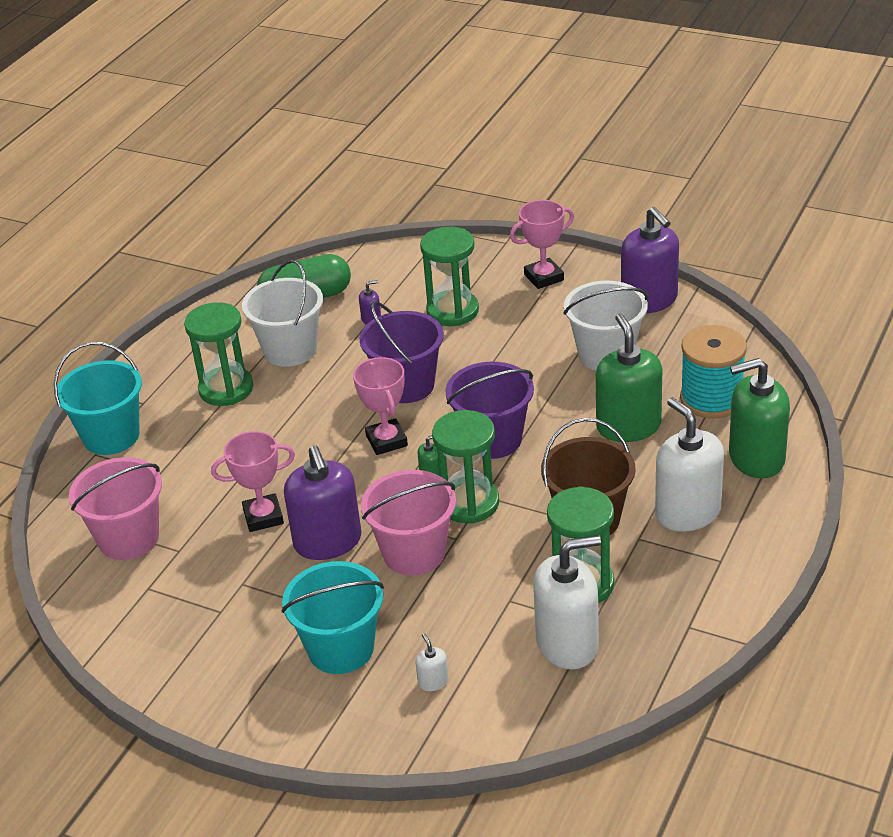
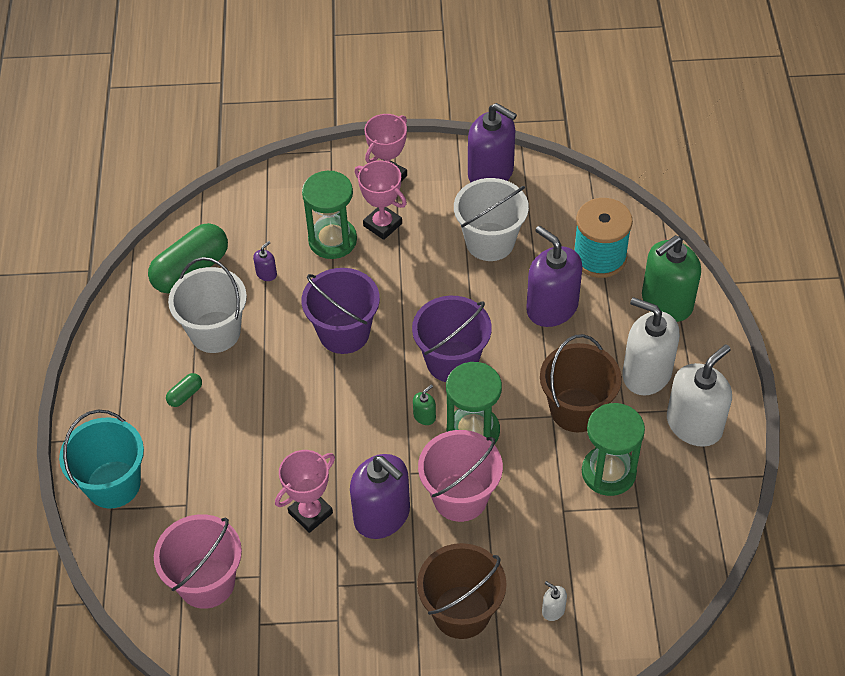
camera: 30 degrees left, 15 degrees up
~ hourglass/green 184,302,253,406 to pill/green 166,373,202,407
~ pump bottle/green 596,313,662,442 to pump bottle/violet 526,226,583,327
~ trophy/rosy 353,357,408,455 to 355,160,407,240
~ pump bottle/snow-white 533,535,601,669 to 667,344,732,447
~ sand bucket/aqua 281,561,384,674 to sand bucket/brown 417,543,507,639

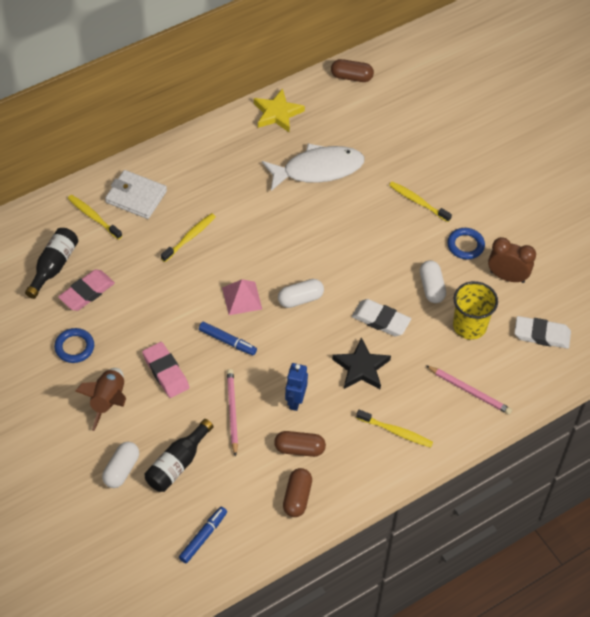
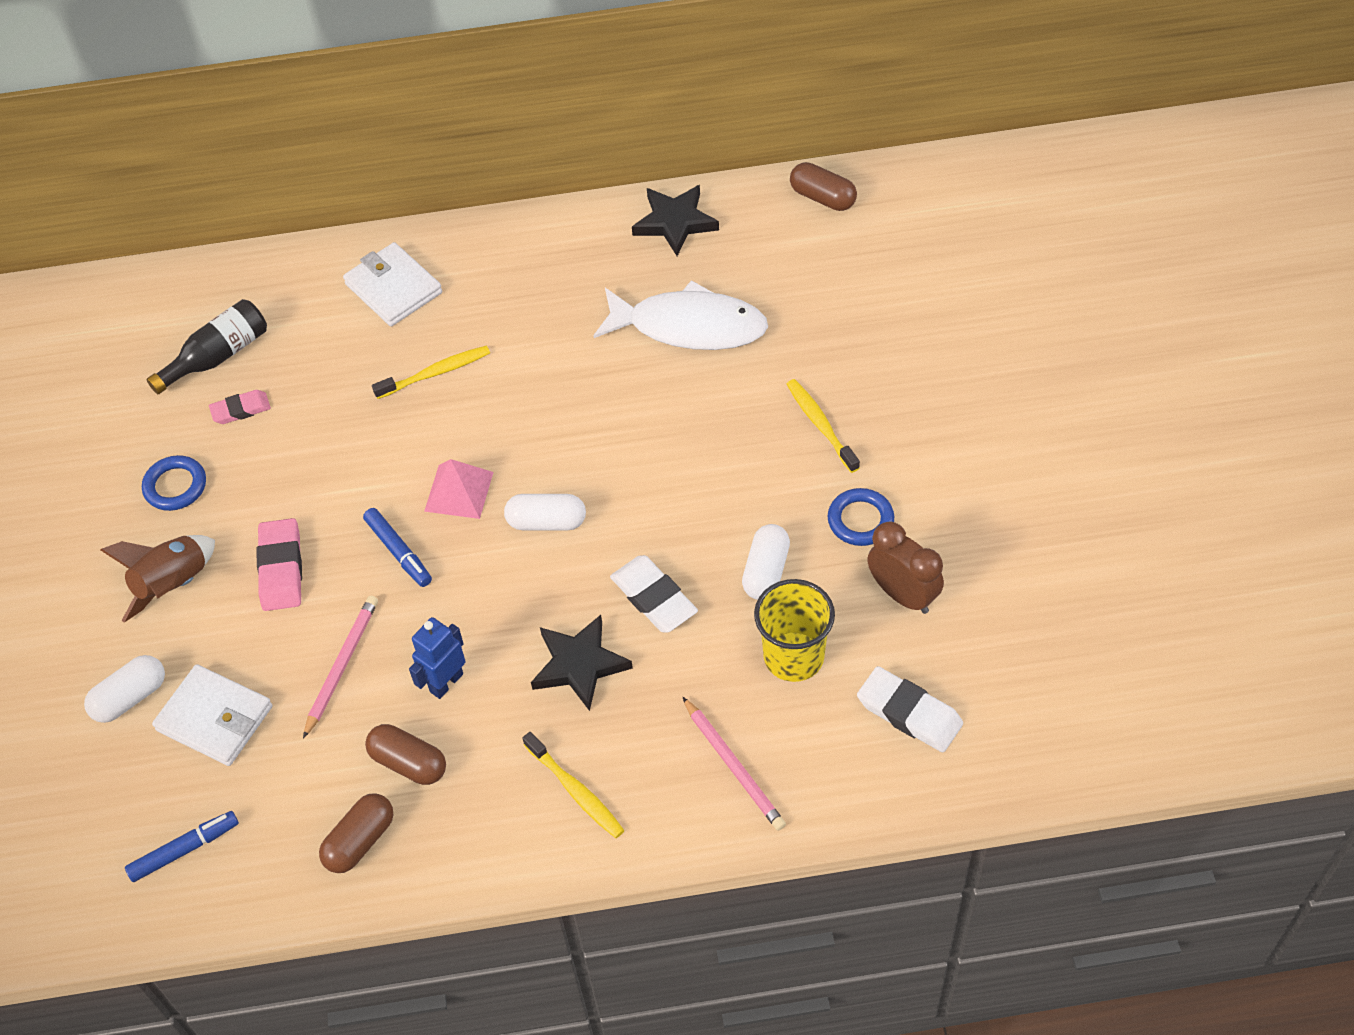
camera: 30 degrees right, 0 degrees up
~ star shape/golden 254,88,305,133 to star shape/black 632,185,719,256
- dental brush/golden 68,195,122,240
~ gum eraser/rosy 58,269,115,311 = 209,390,271,424 x0.63
~ flask/black 145,419,213,492 to billfold/snow-white 152,664,272,766

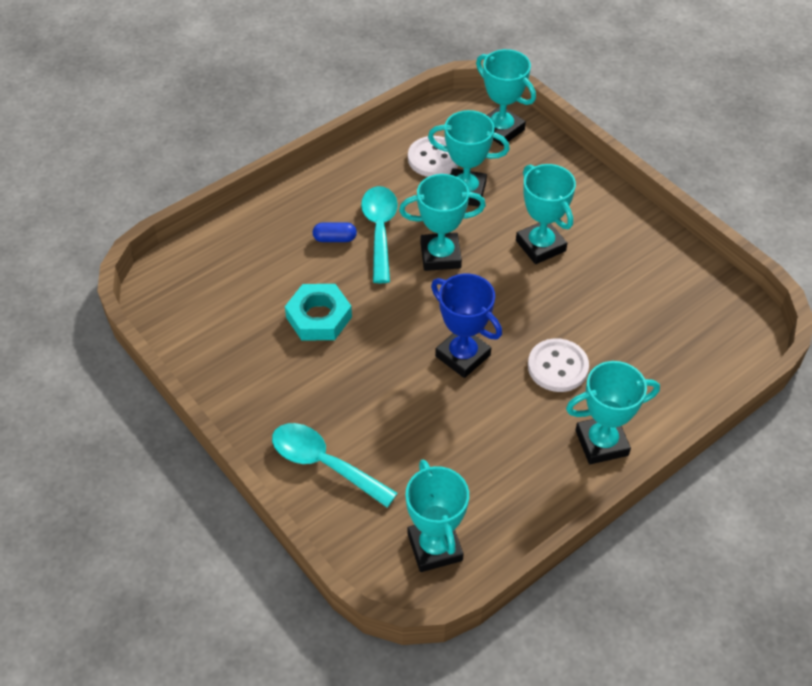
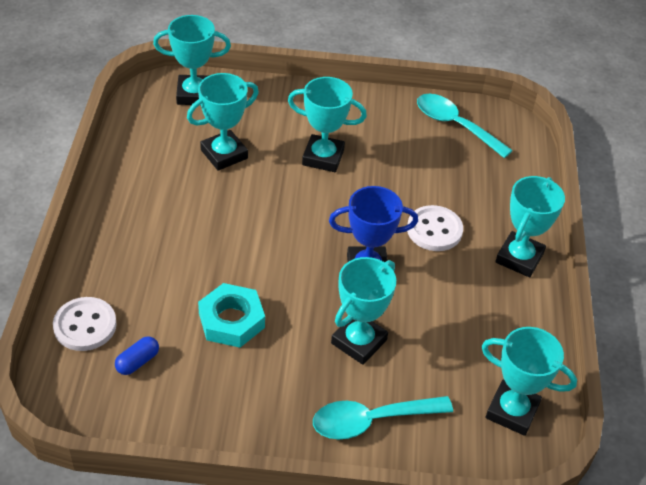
camera: 50 degrees left, 5 degrees down
~ button/snow-white 408,136,458,177 to 53,297,117,351
~ trophy/aqua 399,174,486,271 to 331,257,396,365
~ teaspoon/aqua 361,186,398,283 to 417,94,513,158
~ pill/royal blue 313,222,357,242 to 115,336,159,375

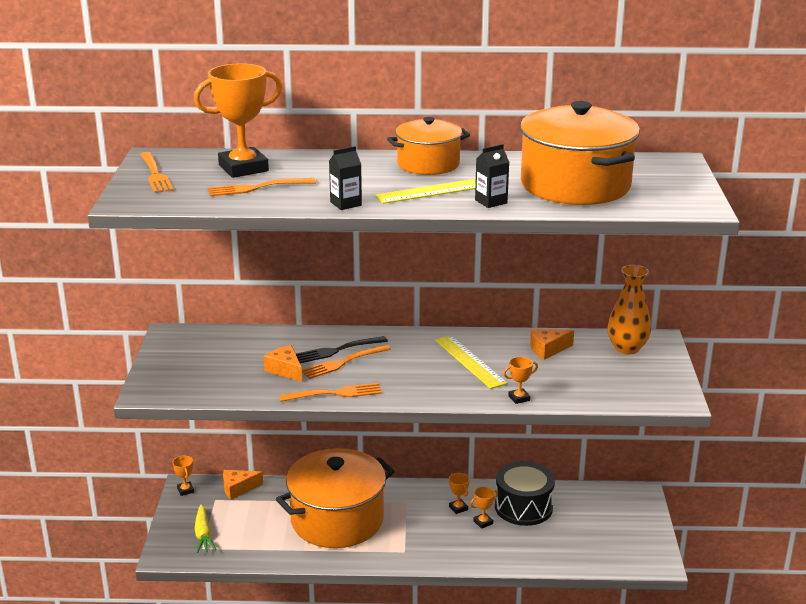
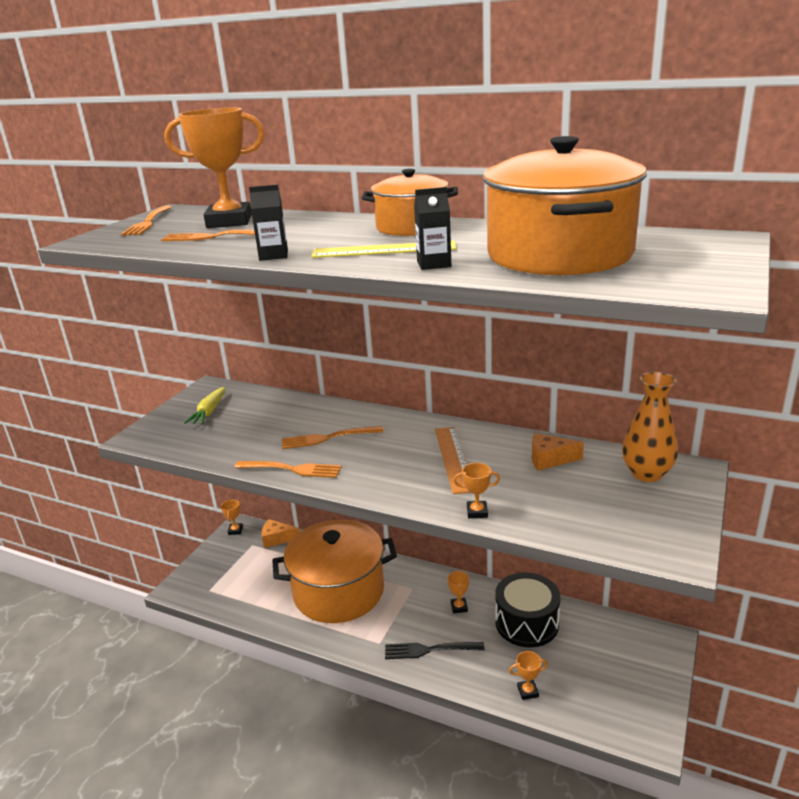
camera: 25 degrees right, 0 degrees up
~ straightedge/golden 435,335,507,389 to straightedge/orange 435,427,471,494
~ fork/black 296,336,388,363 to 385,642,484,659
- piece of cheese/orange 263,345,302,382
~ trophy/orange 470,486,498,529 to 509,651,548,700
~ carrot/golden 195,505,217,553 to 184,387,225,424

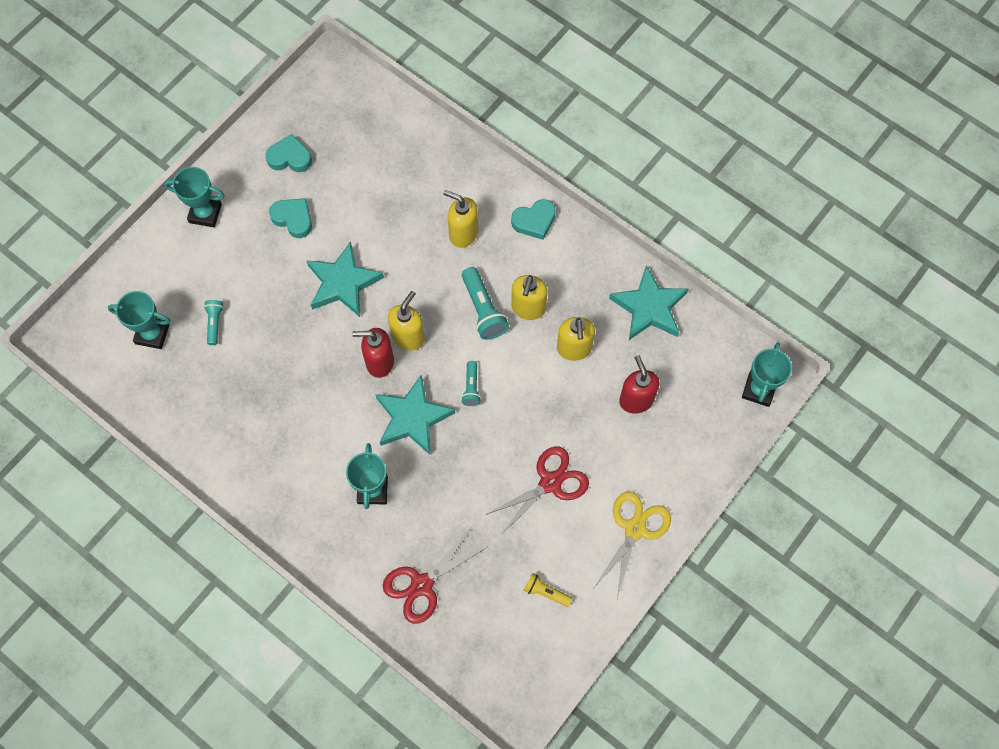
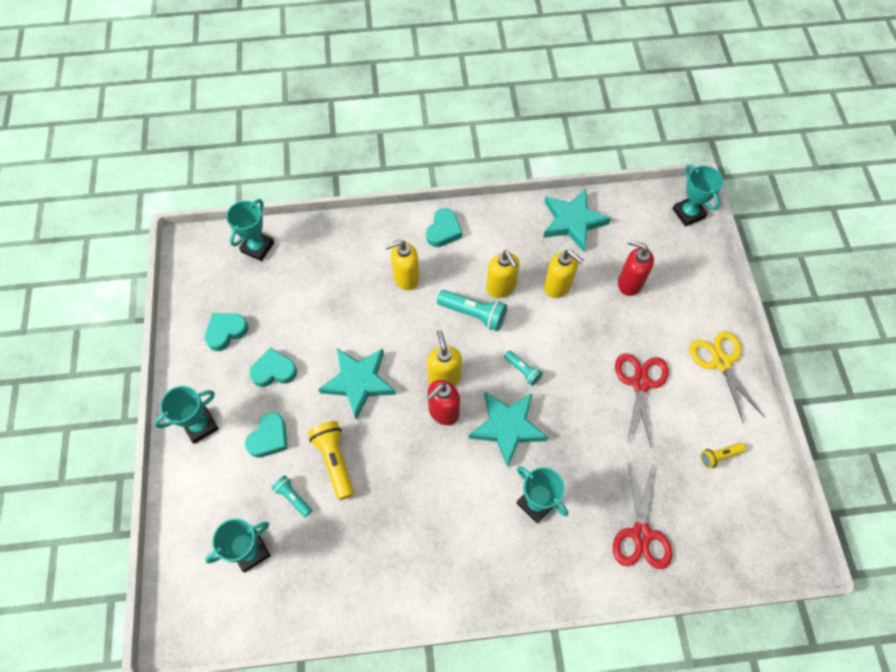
camera: 45 degrees left, 5 degrees down
+ trophy/aqua 226,199,274,261
+ love heart/aqua 245,412,288,458
+ flashlight/golden 308,421,354,500

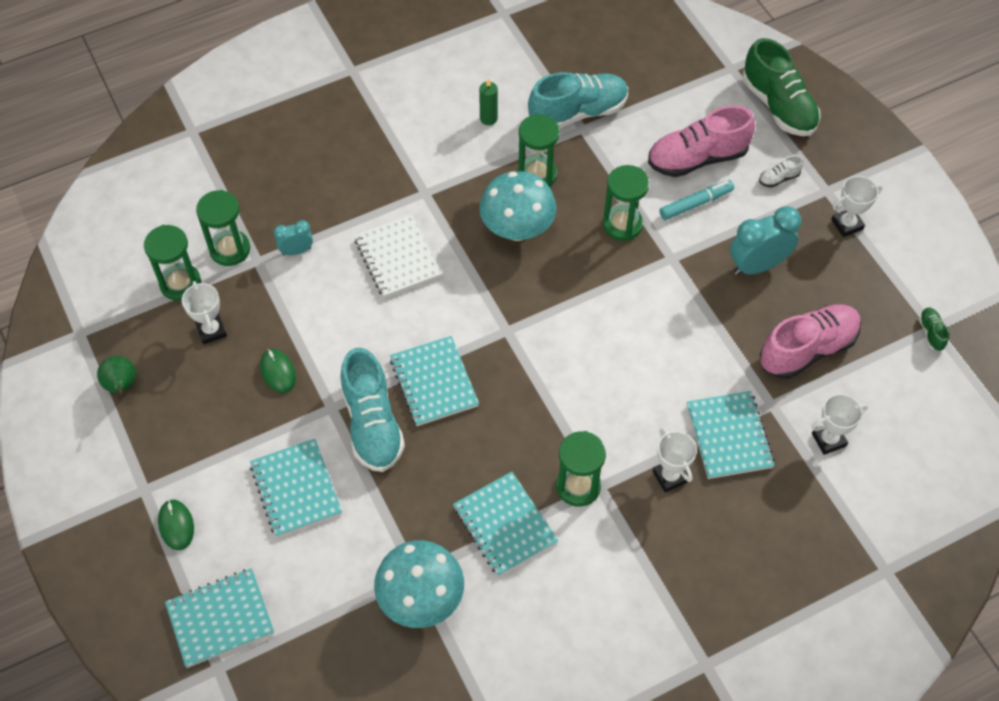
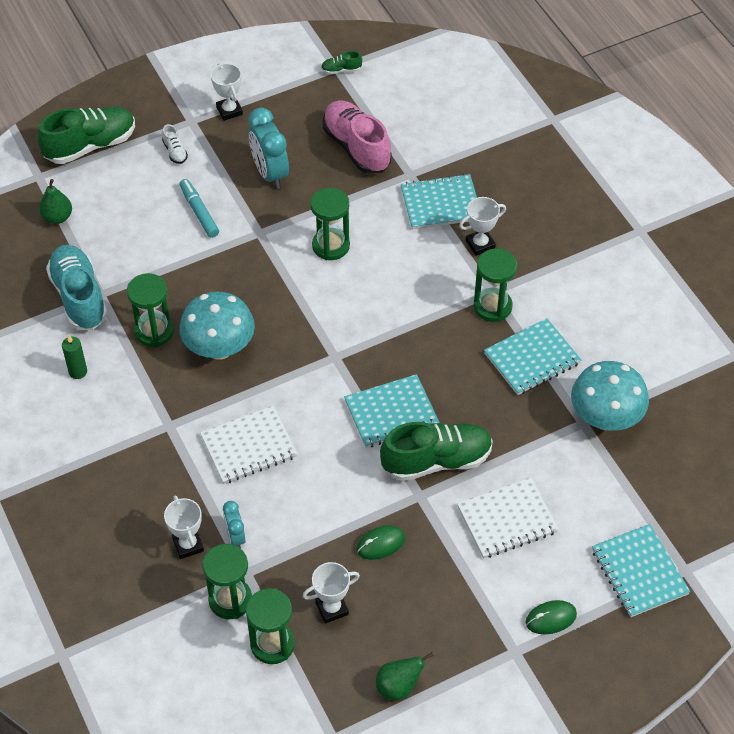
camera: 90 degrees left, 5 degrees down
- lace-up shoe/rosy 648,105,755,177
~ hourglass/green 603,165,649,241 to 310,188,350,260
~ lace-up shoe/aqua 341,348,405,472 to lace-up shoe/green 380,422,493,481
~ trophy/snow-white 812,394,868,455 to 164,495,204,559
~ notebook/aqua 250,439,342,537 to notebook/snow-white 457,477,559,559
+ pear fruit/green 39,179,72,224

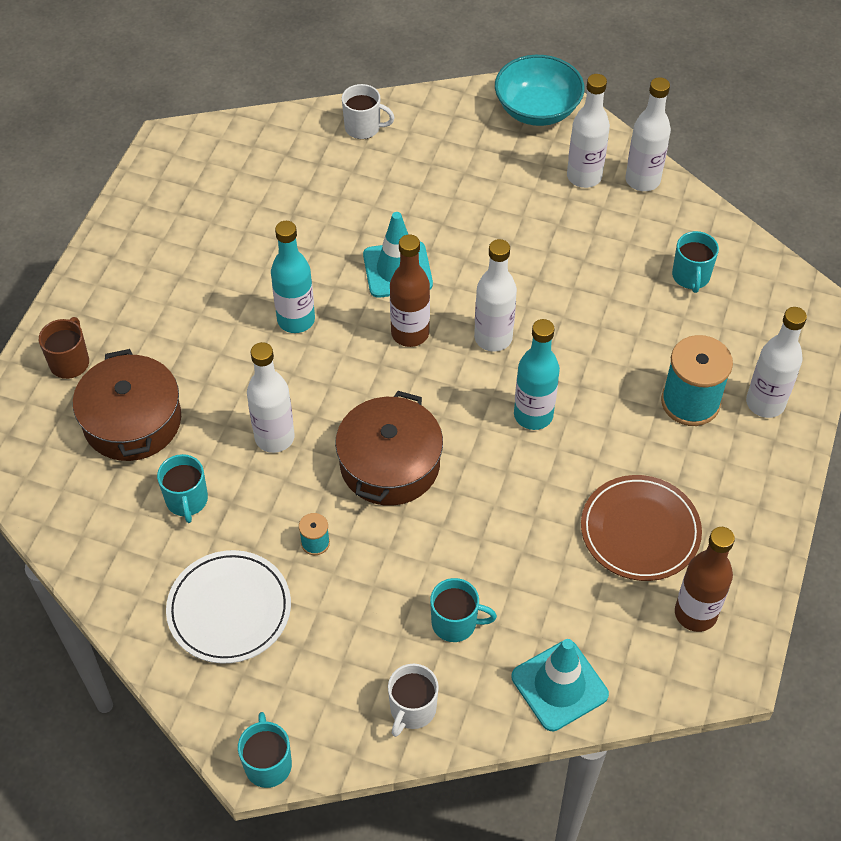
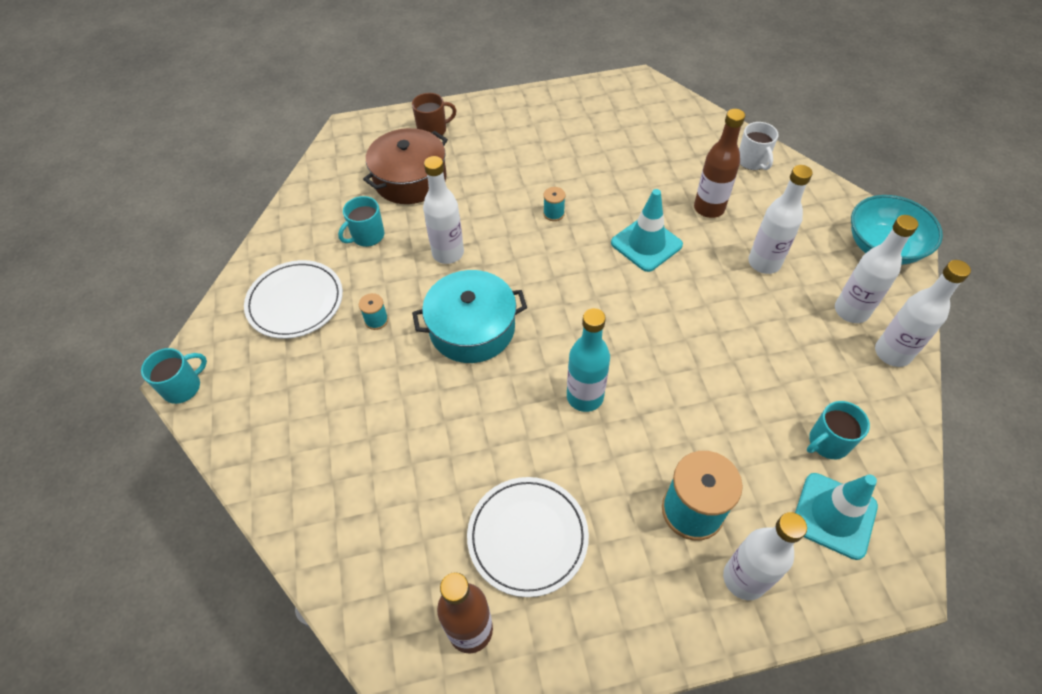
camera: 60 degrees right, 0 degrees up
~ flask/aqua 271,221,315,333 to reel of thread/aqua 543,187,566,221
~ flask/brown 390,234,430,347 to 694,109,745,218
~ flask/snow-white 474,239,517,352 to 748,165,813,274
~ cooking pot/brown 335,391,443,506 to cooking pot/aqua 412,270,527,363
~ dinner plate/brown 581,475,702,581 to dinner plate/snow-white 467,477,589,597
- coffee mug/aqua 430,578,497,642
~ traffic cone/aqua 511,639,609,731 to 795,473,878,560
- coffee mug/snow-white 388,664,439,737

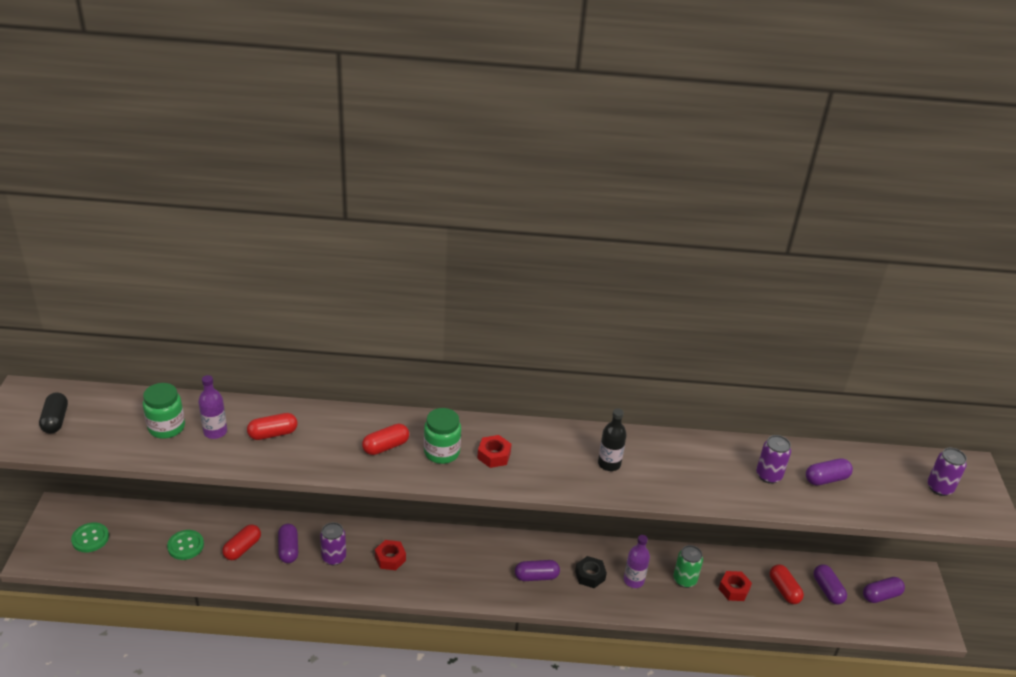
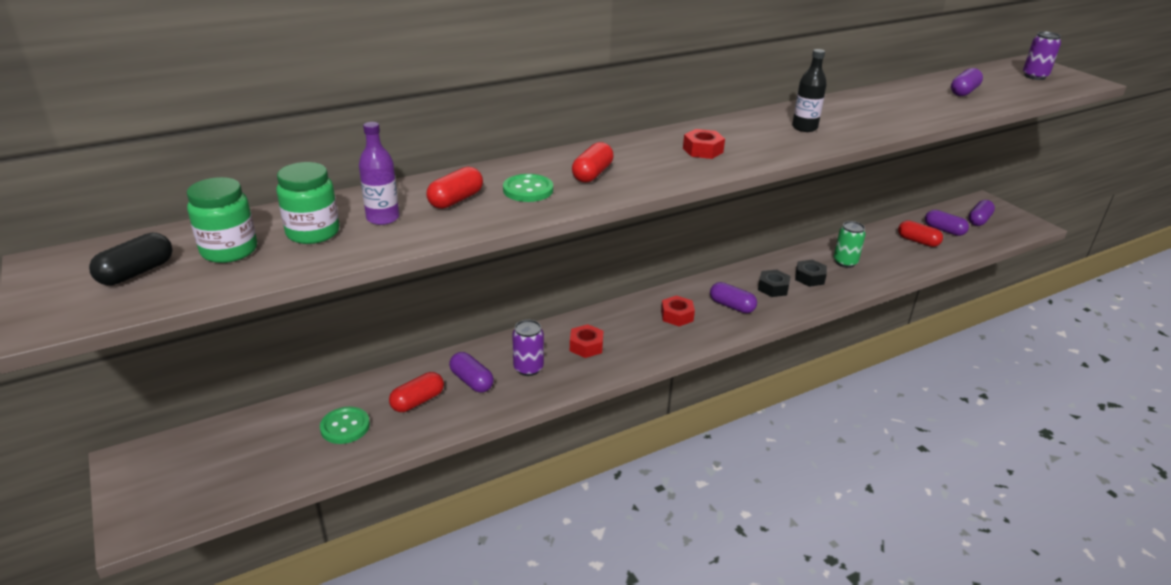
camera: 30 degrees left, 5 degrees down
~ pill/black 39,392,68,434 = 89,233,172,285 75 degrees clockwise
~ jar/green 424,408,461,464 to 187,177,257,263
- can/violet 756,435,791,484
~ button/green 71,523,109,552 to 503,174,553,202
~ pill/red 222,524,261,560 = 389,372,444,412 45 degrees clockwise
~ flask/violet 624,535,650,588 to hex nut/black 795,260,827,287
~ pill/violet 515,560,560,581 = 710,282,757,313 75 degrees clockwise
~ hex nut/red 719,571,752,601 to 661,295,695,326

